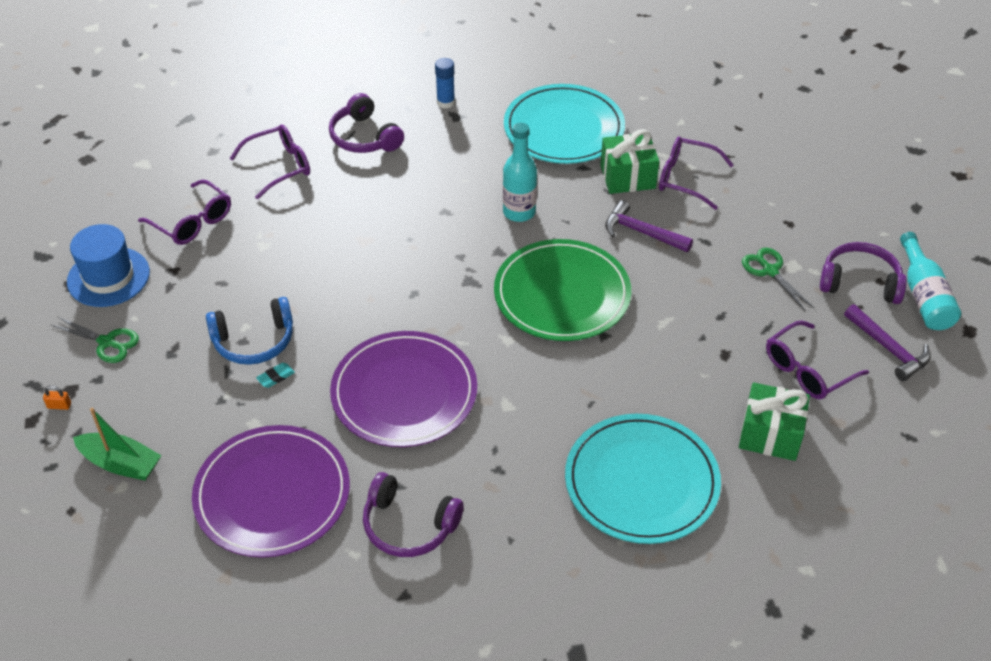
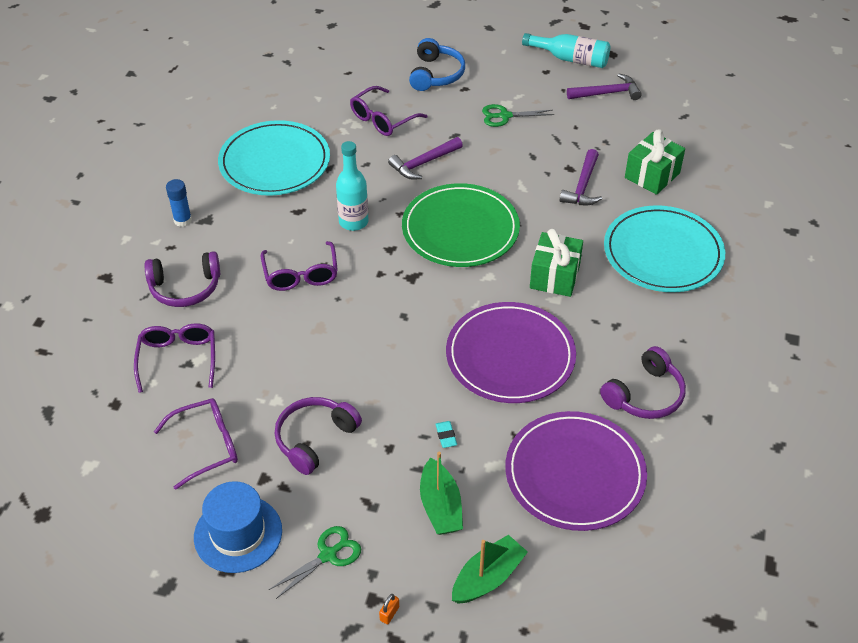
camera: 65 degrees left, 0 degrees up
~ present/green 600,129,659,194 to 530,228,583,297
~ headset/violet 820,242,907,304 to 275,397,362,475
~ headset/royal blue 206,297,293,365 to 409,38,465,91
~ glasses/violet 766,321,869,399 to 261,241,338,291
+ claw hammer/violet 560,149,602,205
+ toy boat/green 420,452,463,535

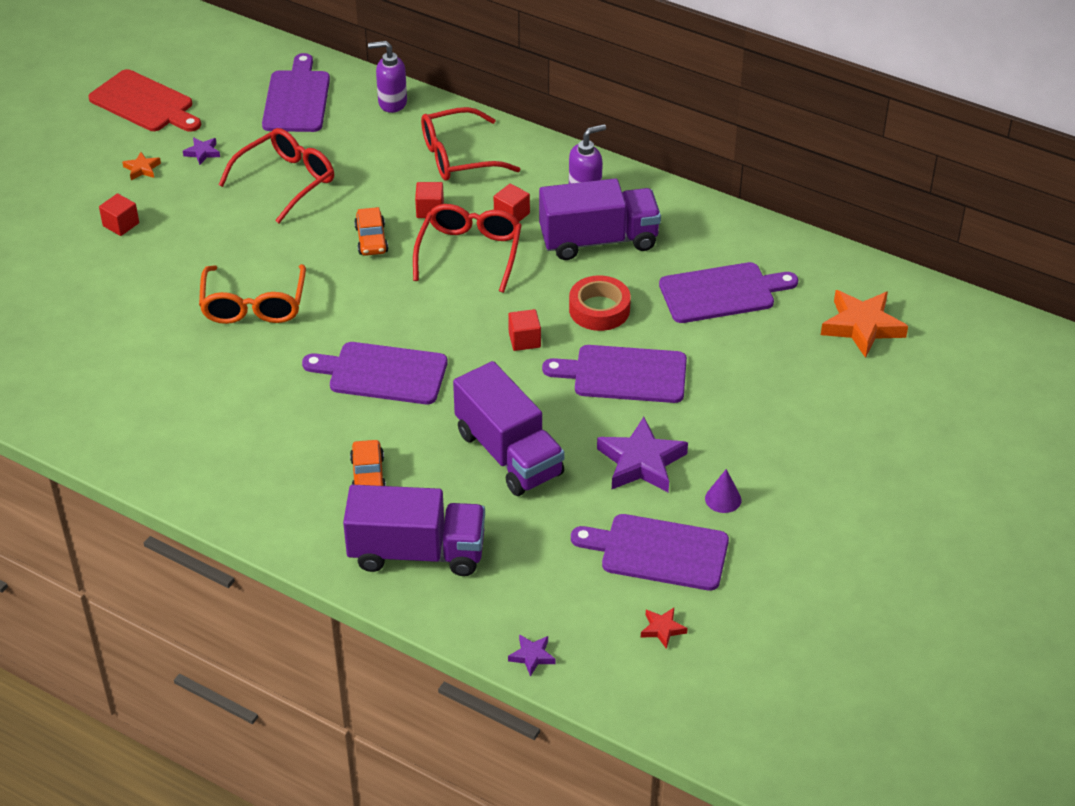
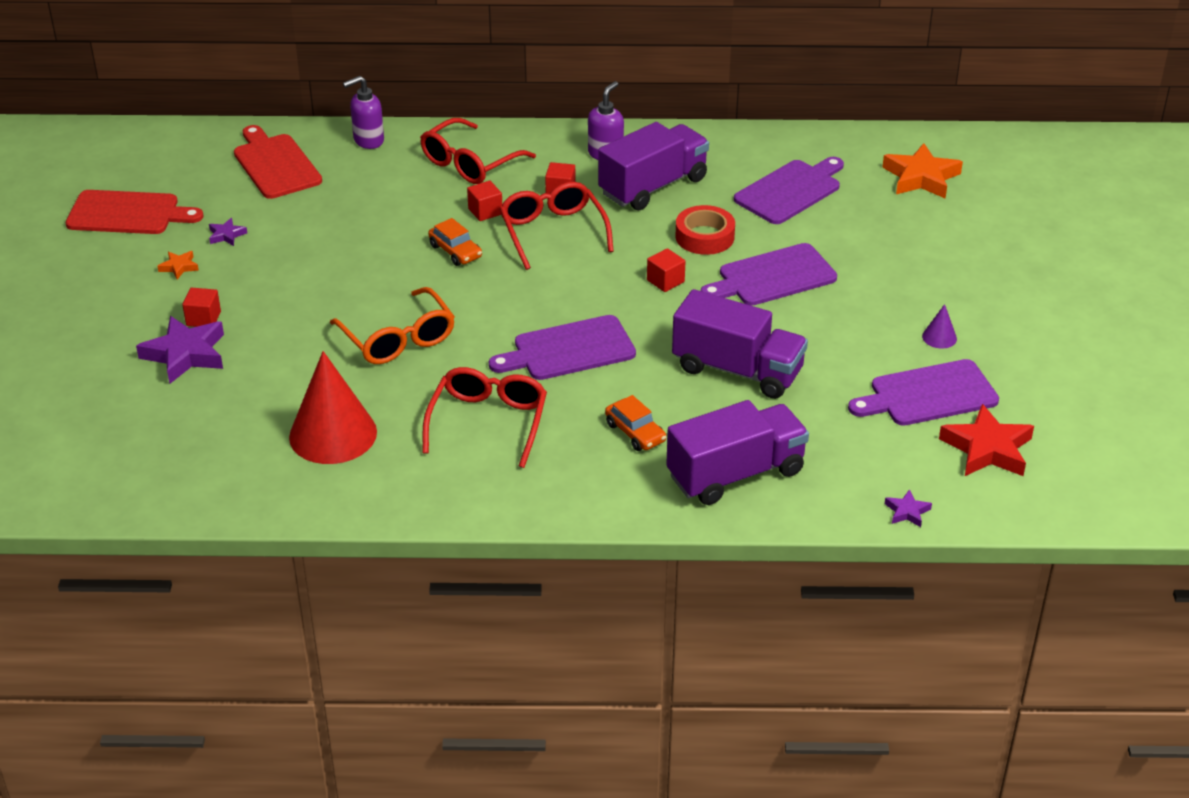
camera: 30 degrees left, 5 degrees down
~ cutting board/violet 262,53,330,132 to cutting board/red 234,125,322,199
~ glasses/red 219,128,334,223 to 423,367,547,468
~ star shape/violet 597,417,688,492 to 136,316,224,384
~ star shape/red 641,608,688,649 = 939,404,1034,476 x2.09
+ solid cone/red 289,351,377,464

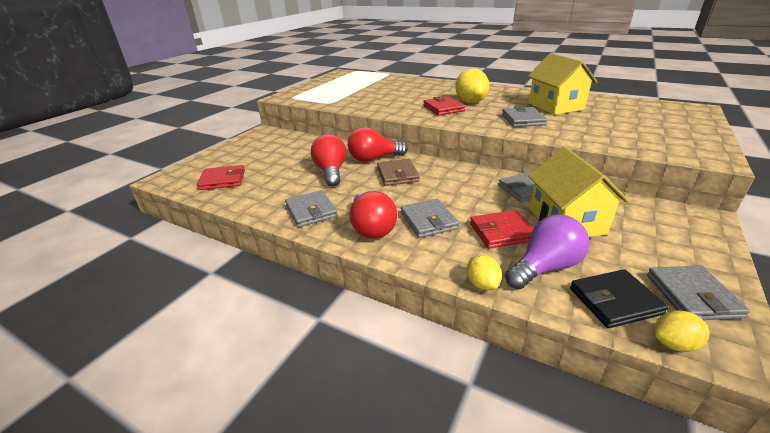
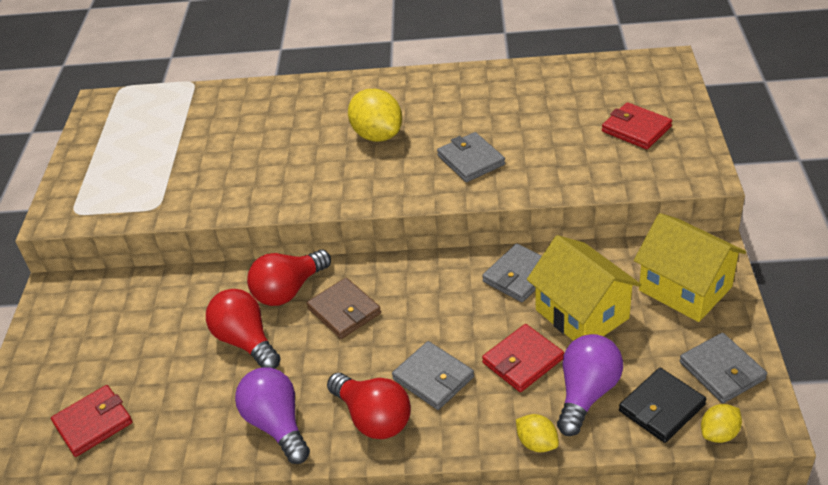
camera: 25 degrees left, 10 degrees up
~ cottage/golden 528,53,597,115 to 634,213,746,322
~ billfold/red 423,96,465,115 to 602,102,672,149
~ billfold/gray 285,190,337,227 to lightbulb/violet 235,368,310,464

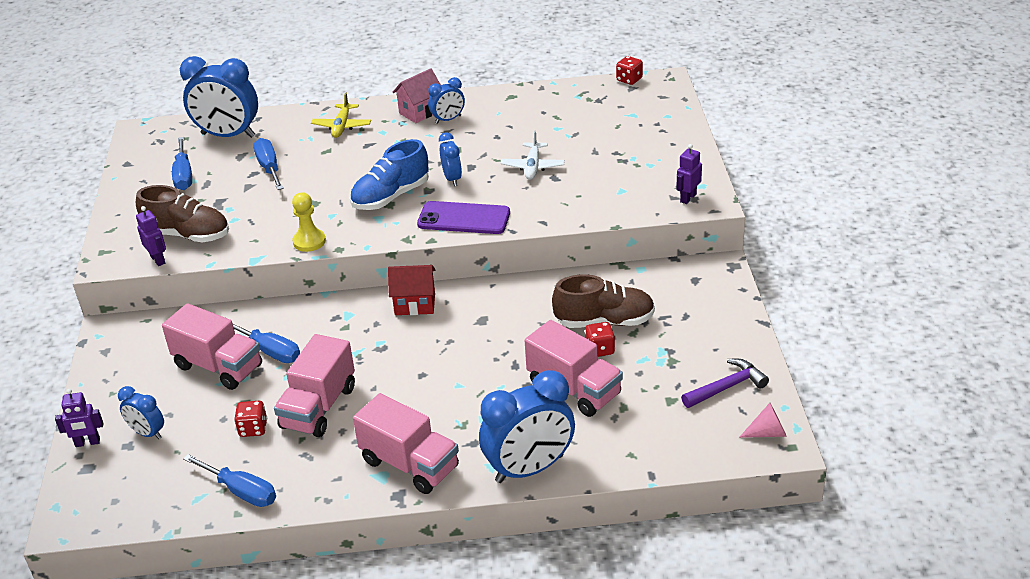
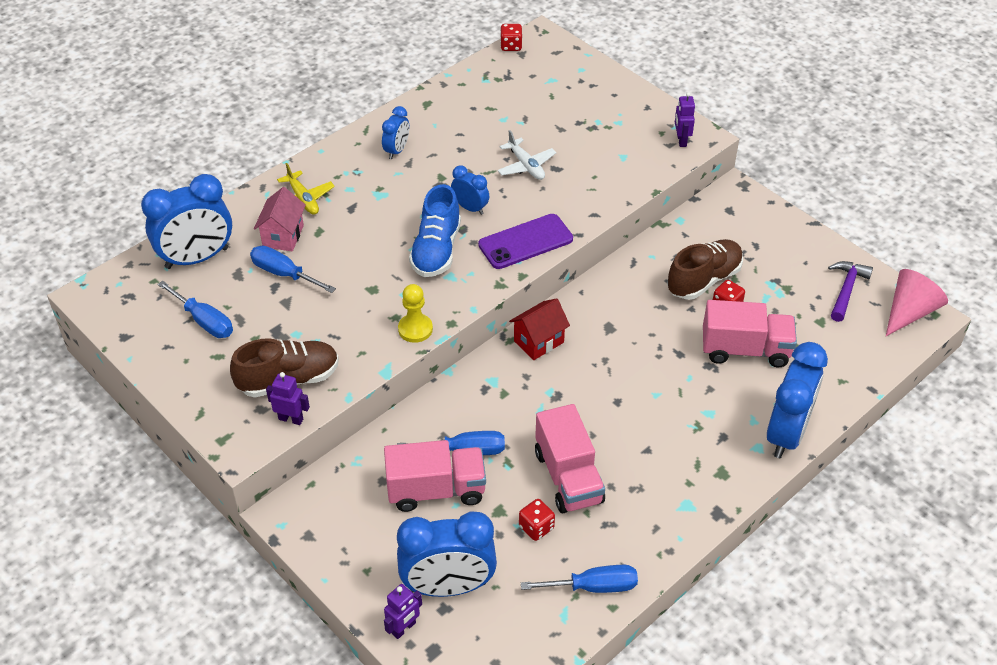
camera: 40 degrees left, 10 degrees up
~ cottage/rosy 392,68,441,123 to 254,187,306,251
~ bedside clock/royal blue 118,386,164,439 = 397,511,497,597 x1.96
- truck/rosy 353,393,459,494
~ solid cone/rosy 739,403,787,438 = 886,269,948,336 x1.71

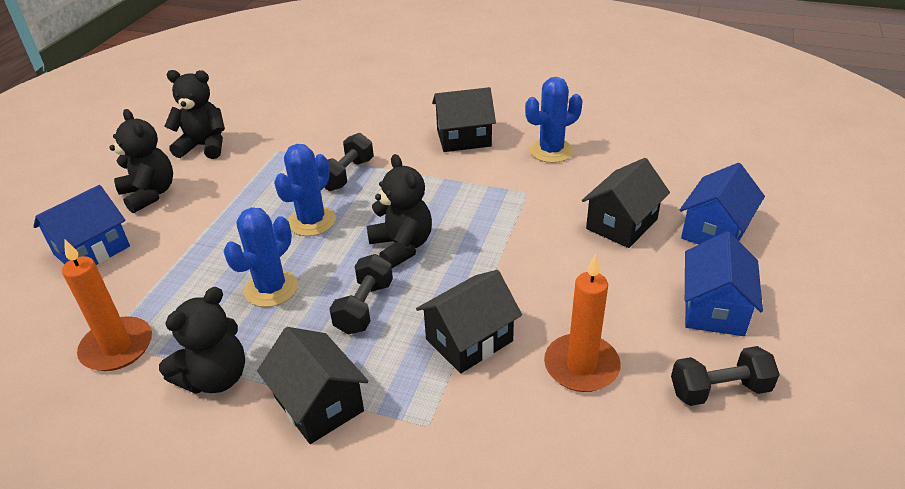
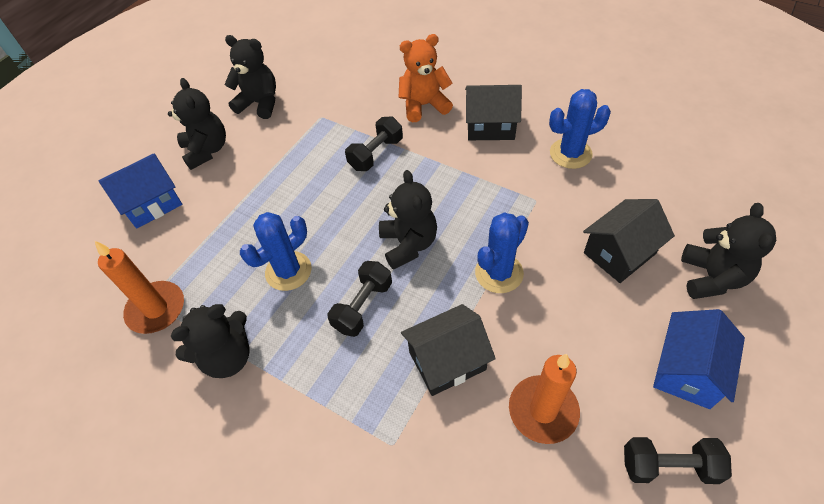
camera: 15 degrees right, 15 degrees up
~ prickly plant/royal blue 274,144,336,236 to 475,212,529,293
~ cottage/royal blue 680,163,765,245 to stuffed bear/black 681,203,776,299
- cottage/black 257,327,369,444
+ stuffed bear/orange 398,34,453,122

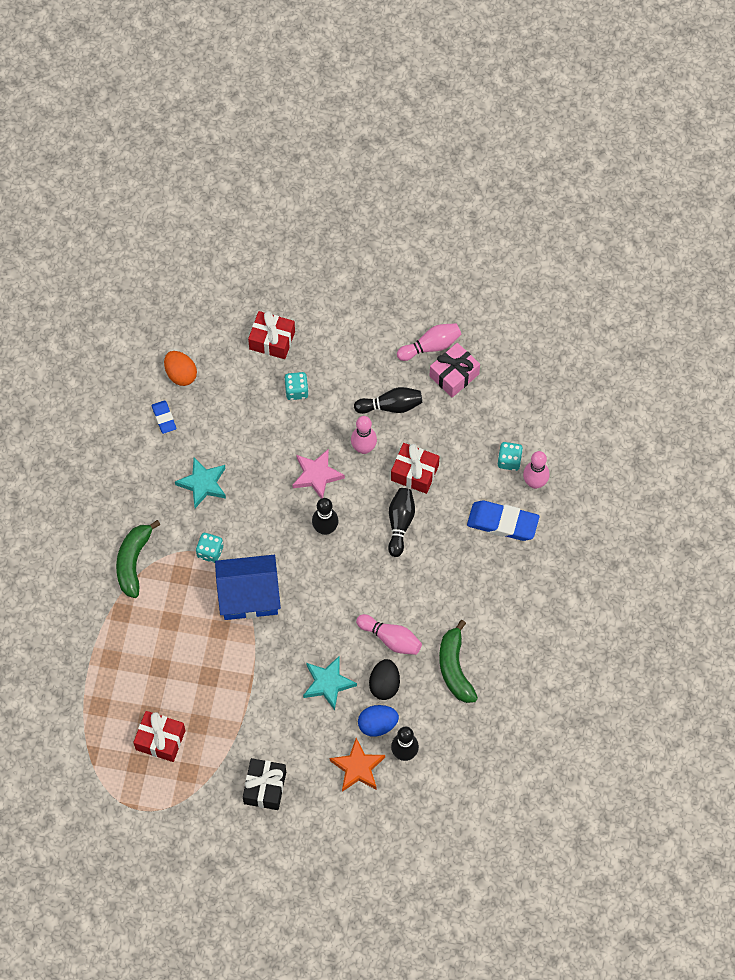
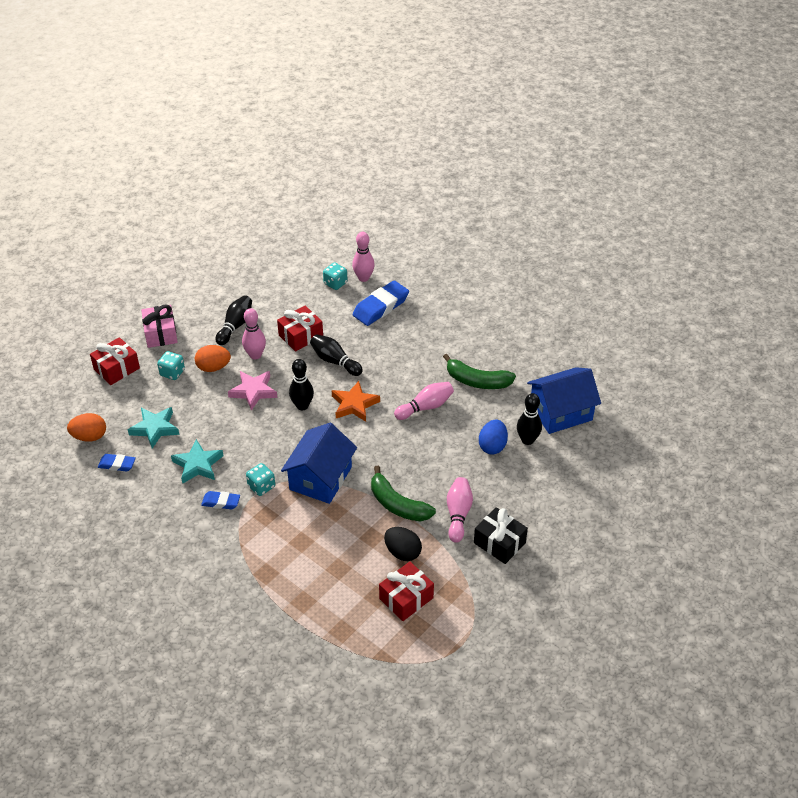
camera: 60 degrees left, 20 degrees down
~ skittle/rosy 397,323,462,361 to 447,477,473,543
~ present/rosy 430,343,480,398 to 141,304,178,348
~ banana fruit/green 116,520,161,598 to 371,466,436,521
~ star shape/aqua 303,656,357,710 to 128,407,179,448
~ toy egg/black 369,659,400,700 to 384,527,422,561
~ star shape/orange 330,738,385,792 to 332,381,380,422
+ toy egg/orange 195,345,231,372
+ cottage/royal blue 527,367,601,434
+ gum eraser/royal blue 201,491,240,509

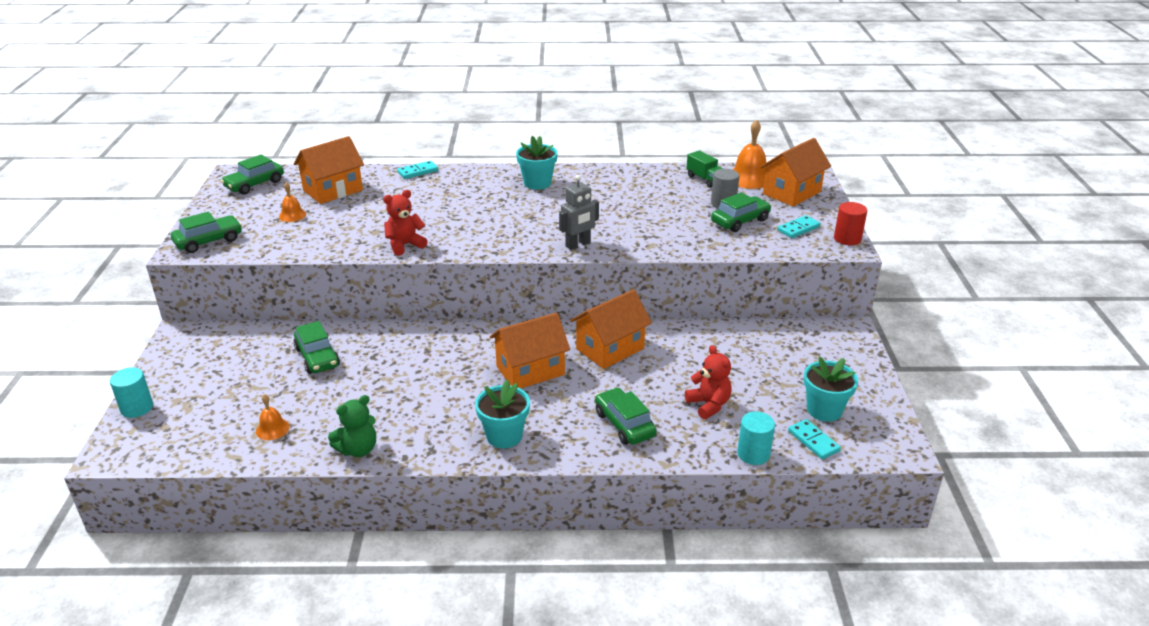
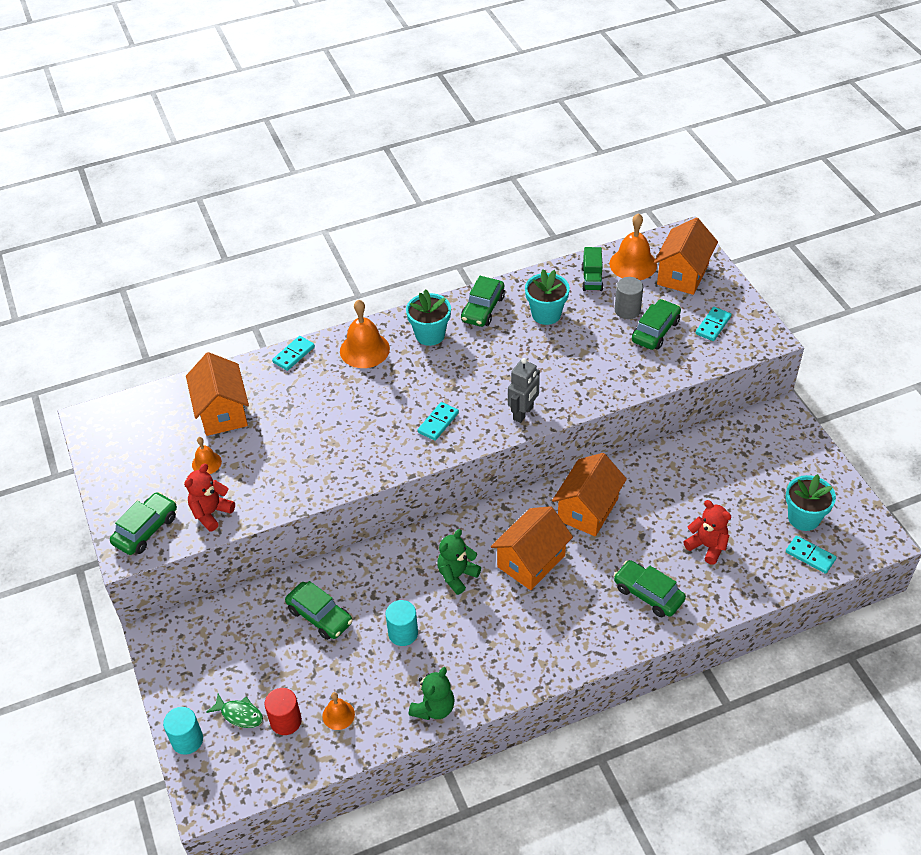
camera: 20 degrees left, 15 degrees up
~ cottage/orange 294,136,364,204 = 186,352,249,436 45 degrees counterclockwise
~ truck/green 686,150,723,188 = 582,247,603,291 60 degrees clockwise
~ automobile/green 221,155,284,195 to 461,276,505,327
~ stuffed bear/red 383,190,428,256 to 184,463,235,532
~ cylinder/red 834,202,867,245 to 265,688,302,735
~ flower pot/aqua 475,380,530,448 to 525,269,570,325
~ cylinder/aqua 737,412,775,465 to 386,600,418,646
+ bell/orange 340,300,390,368
+ domino piece/aqua 418,402,459,441
+ stuffed bear/green 437,529,481,595
+ toy fish/green 206,694,263,728

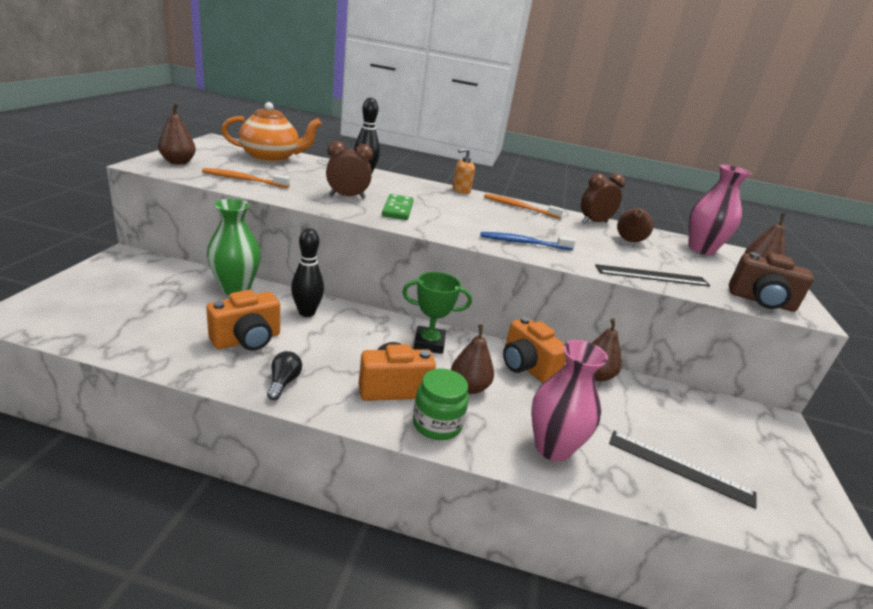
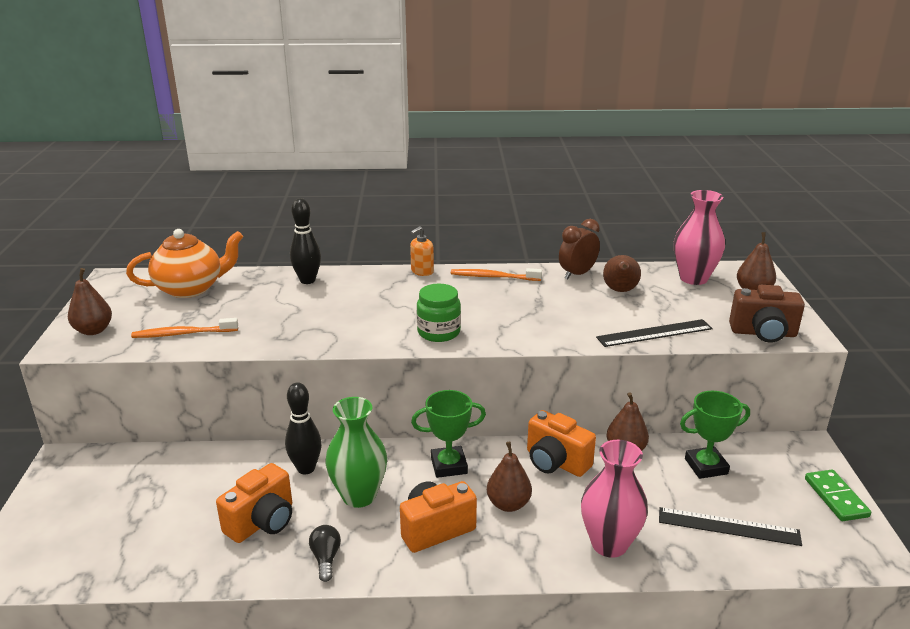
camera: 10 degrees left, 0 degrees up
- bedside clock/brown 326,141,373,199
~ domino piece/green 382,194,414,220 to 805,470,871,521
~ tall vase/green 207,199,261,295 to 326,397,387,508
- dental brush/royal blue 480,232,576,250
~ jar/green 413,369,469,440 to 417,284,461,342
+ trophy/green 680,391,750,479

